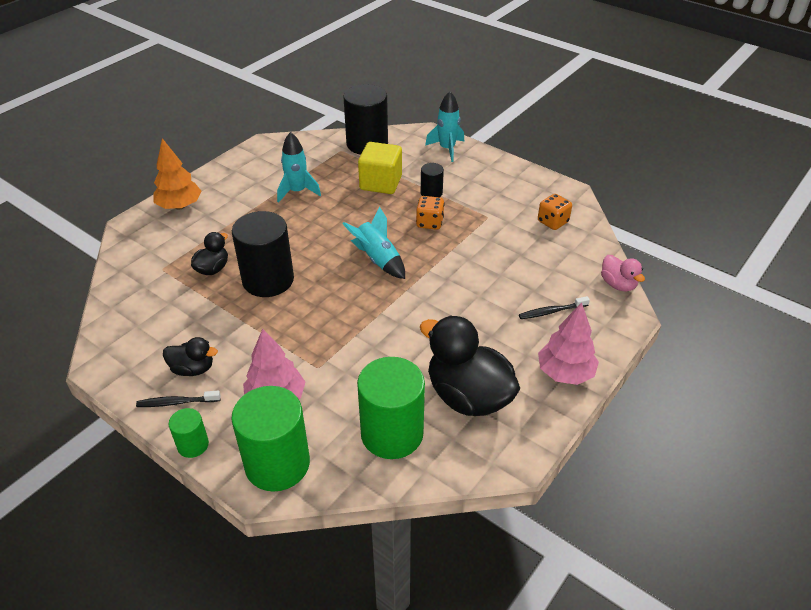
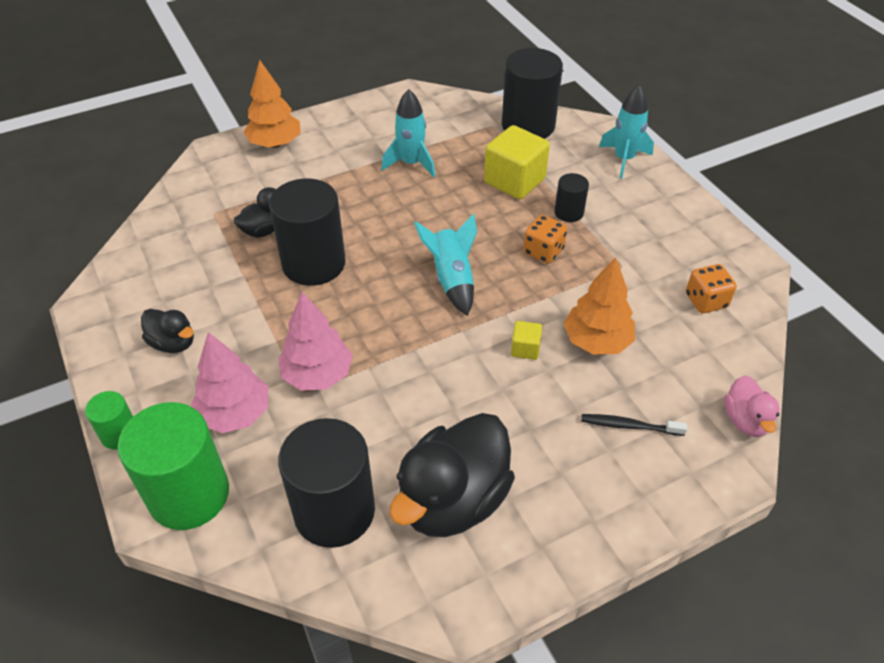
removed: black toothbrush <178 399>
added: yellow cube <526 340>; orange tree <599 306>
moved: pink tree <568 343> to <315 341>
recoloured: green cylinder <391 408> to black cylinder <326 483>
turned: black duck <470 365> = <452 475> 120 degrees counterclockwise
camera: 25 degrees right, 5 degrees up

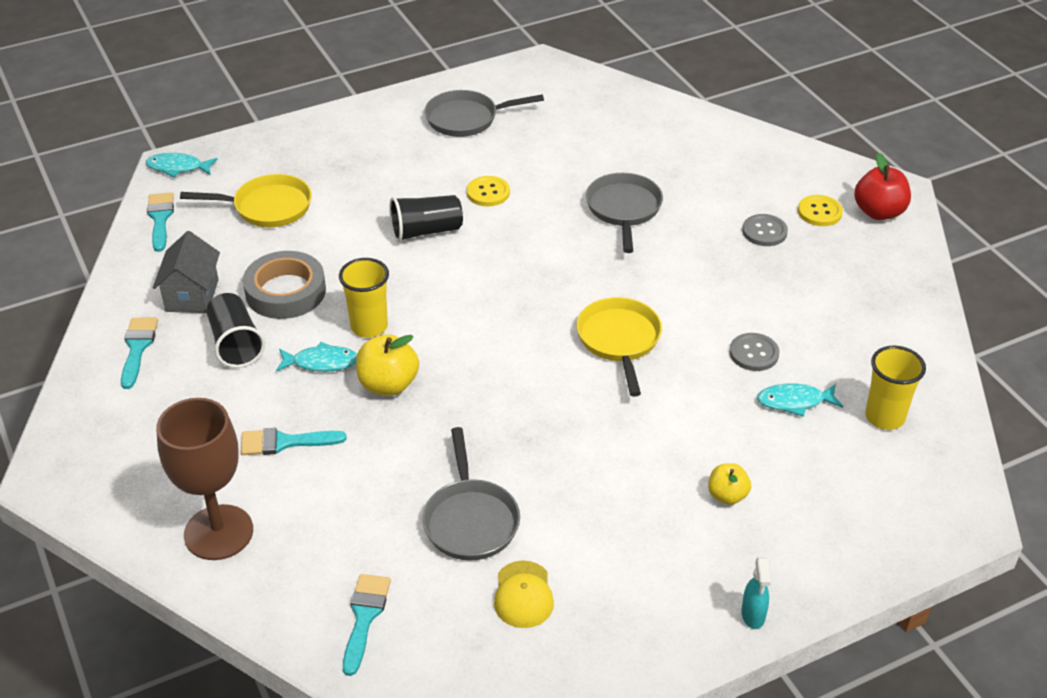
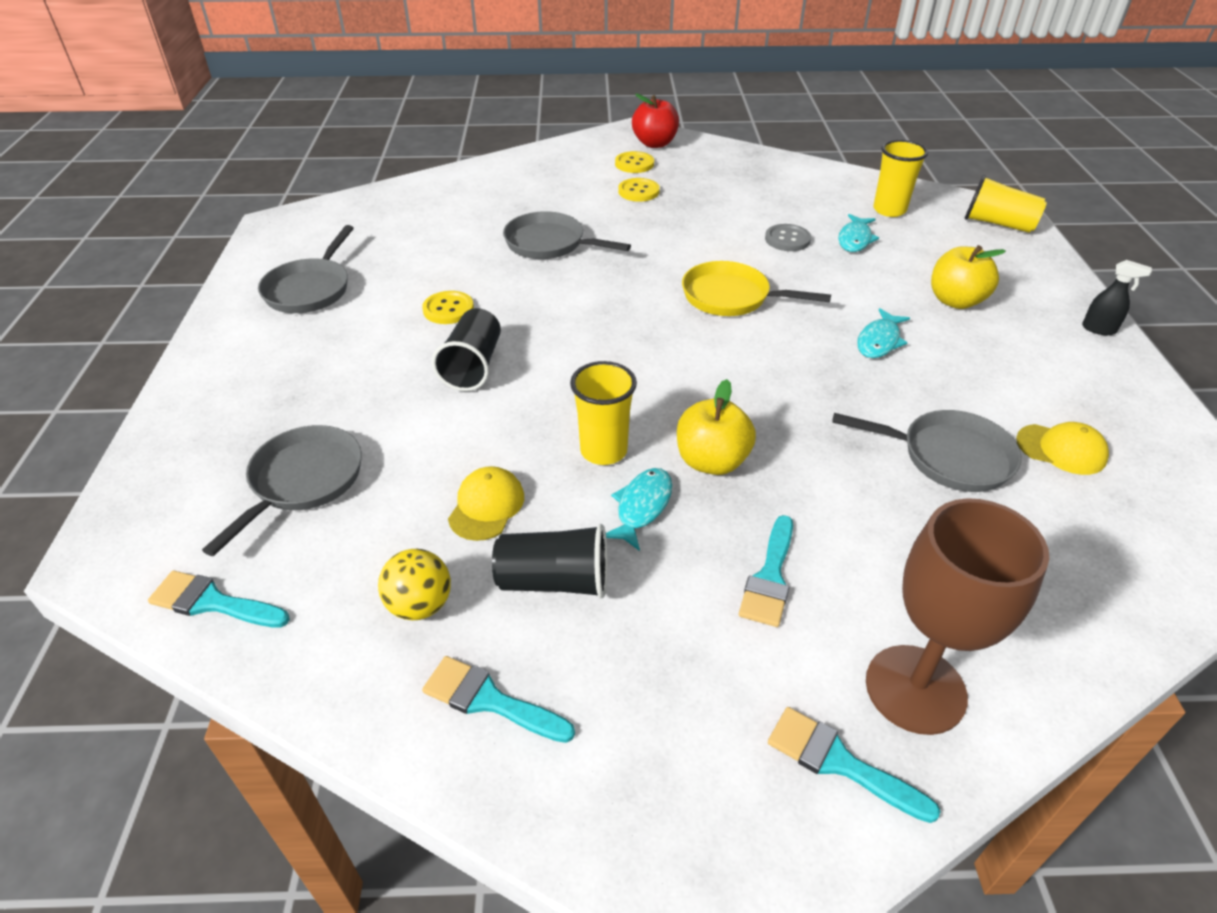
added: yellow cup <1006 204>
moved: turquoise fish <181 165> to <883 333>; turquoise brush <367 625> to <854 765>
replaced: grey house <186 272> to yellow ball <414 584>; grey tape <284 285> to yellow cap <486 503>
recoloured: yellow pan <246 200> to grey pan <282 490>; turquoise spray bottle <756 593> to black spray bottle <1117 297>; grey button <765 230> to yellow button <639 190>
resized: yellow apple <729 484> = <968 277> x1.60
camera: 65 degrees left, 0 degrees up

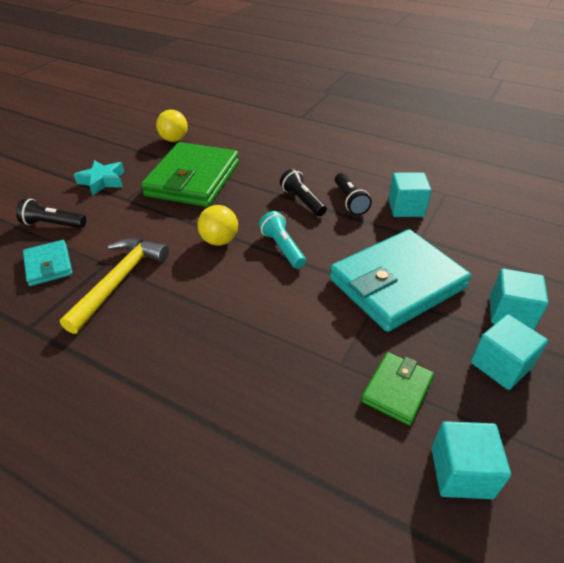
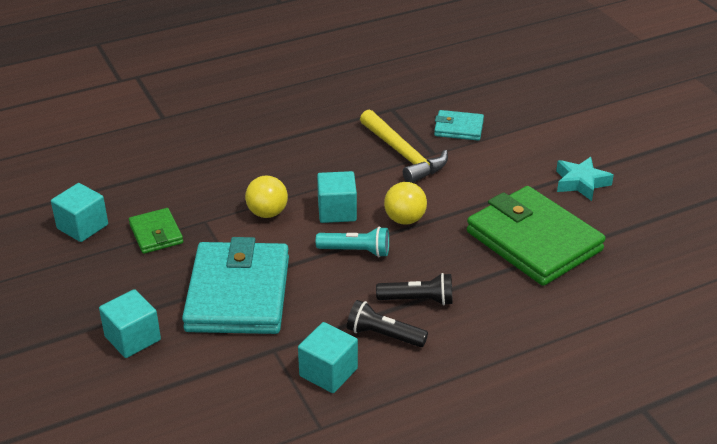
removed: black flashlight <51 213>
moved: yellow ball <172 126> to <266 196>; turquoise cube <509 352> to <337 197>
camera: 125 degrees right, 5 degrees down

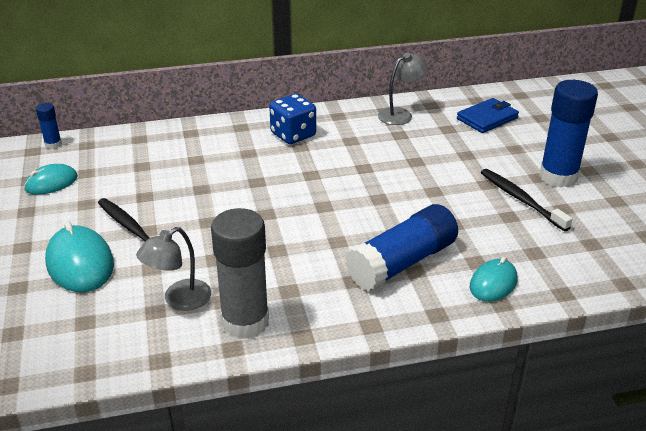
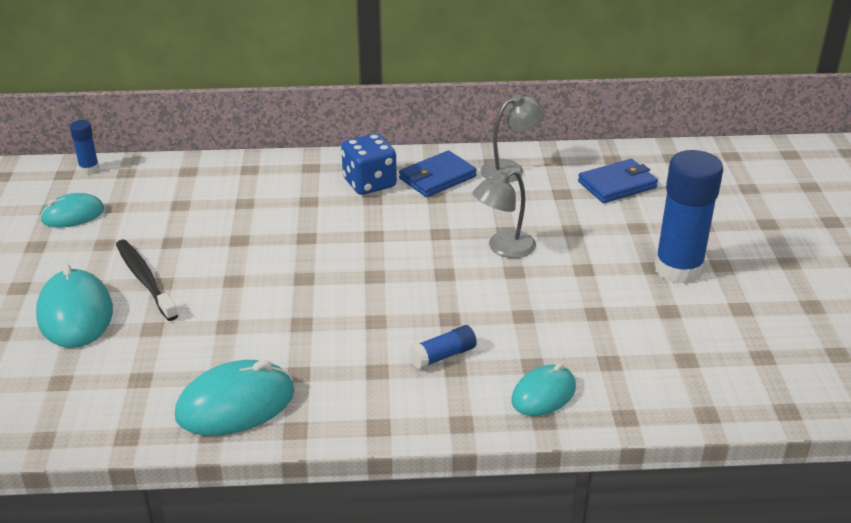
removed: black toothbrush <526 200>
added: blue wallet <438 173>
moved: grey lamp <173 269> to <504 214>
replaced: grey glue stick <240 273> to turquoise mouse <235 398>
resized: blue glue stick <401 247> = <443 347> x0.46
camera: 10 degrees right, 0 degrees up

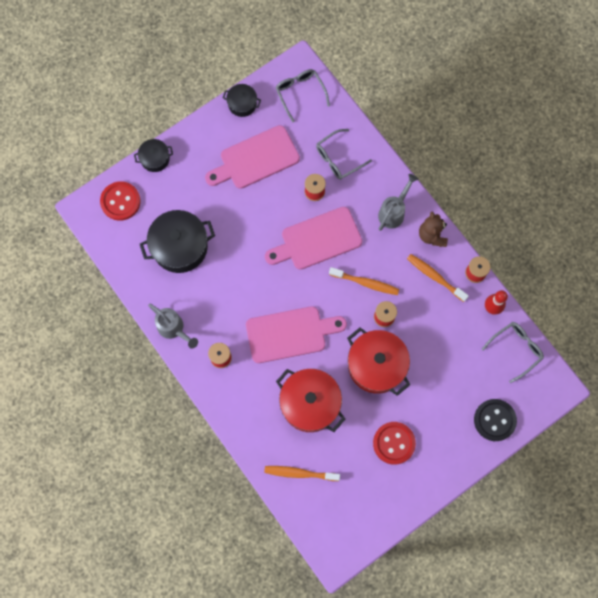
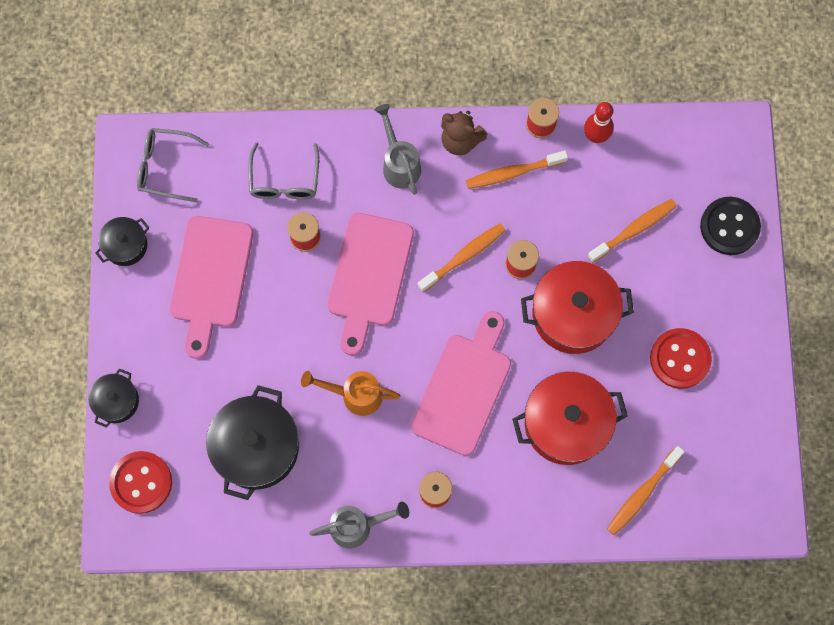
removed: grey glasses <513 352>
added: orange watering can <351 393>; orange toothbrush <632 231>
camera: 55 degrees left, 0 degrees up

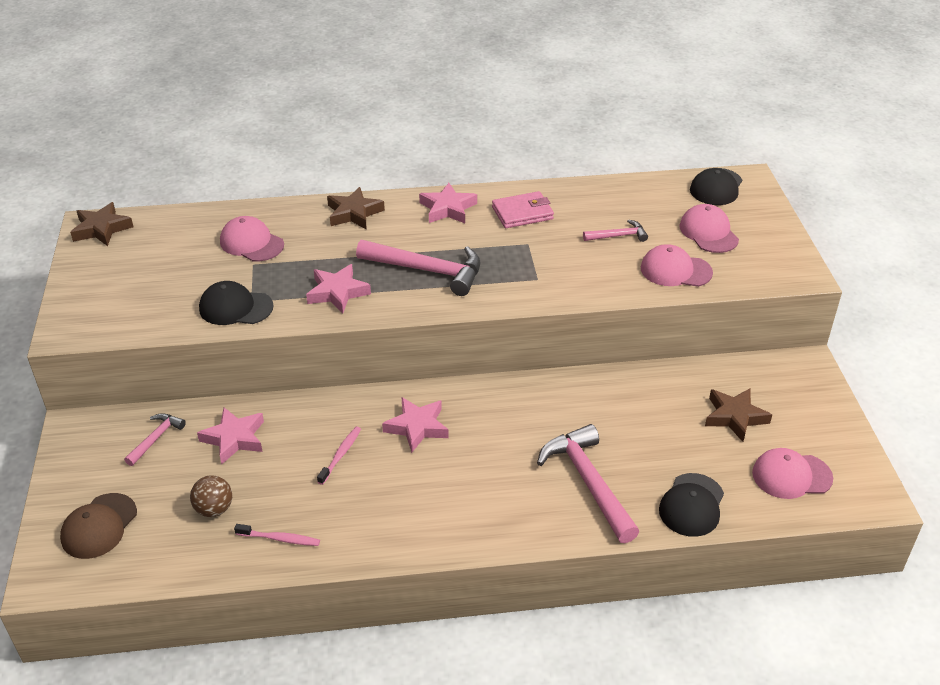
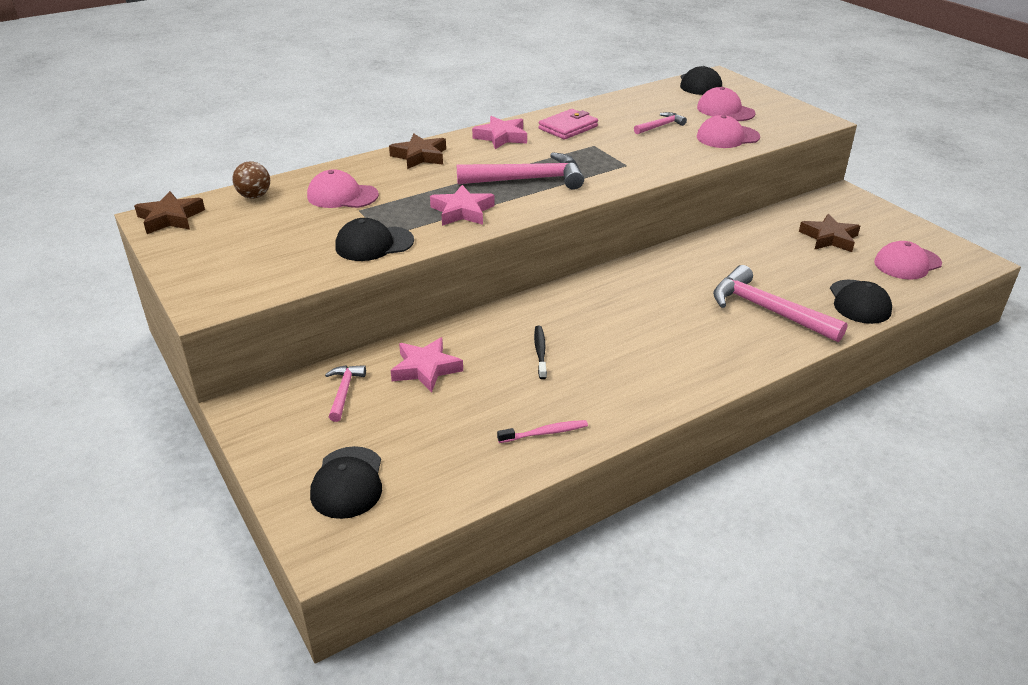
removed: pink star <415 425>
moved: brown ball <211 496> to <251 180>
recoloured: brown cap <98 526> to black cap <346 482>; pink toothbrush <339 456> to black toothbrush <540 352>
camera: 25 degrees left, 5 degrees down

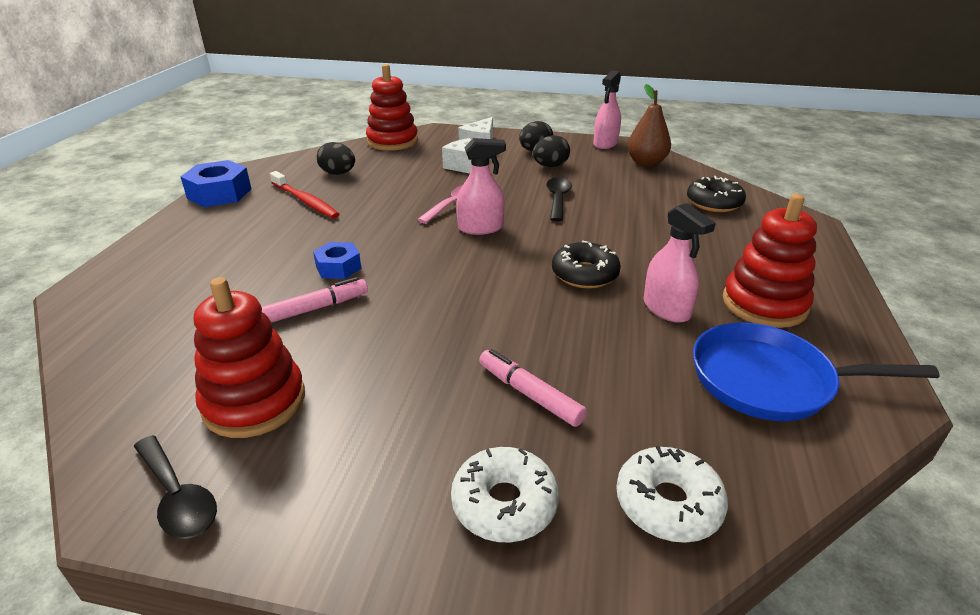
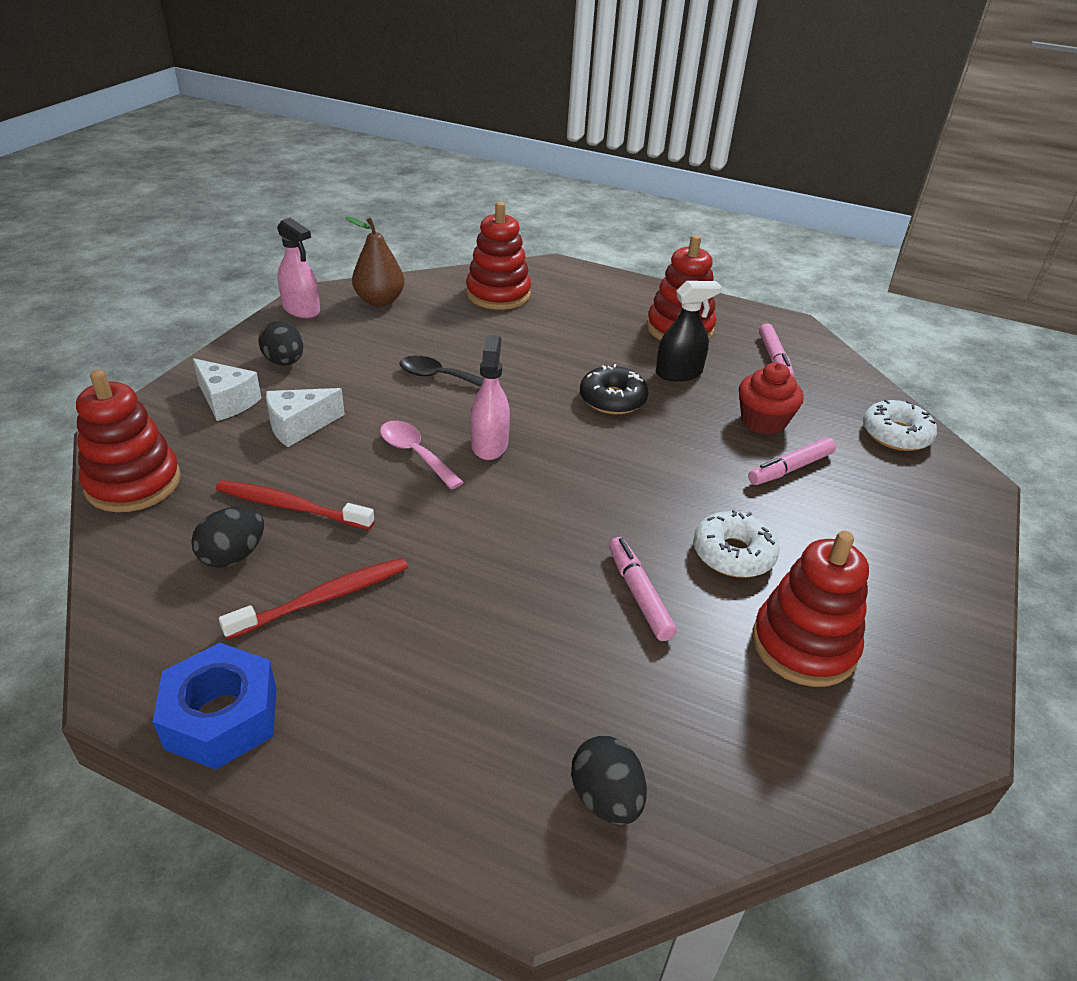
removed: black spoon <175 487>; blue nut <337 260>
added: red toothbrush <295 505>; red cupcake <771 398>
moved: white donut <505 495> to <736 544>; black egg <551 151> to <609 780>
replaced: black donut <716 194> to red stacking toy <498 256>; blue pan <816 372> to pink marker <776 350>
recoloured: pink spray bottle <679 263> to black spray bottle <688 331>
camera: 80 degrees left, 5 degrees up

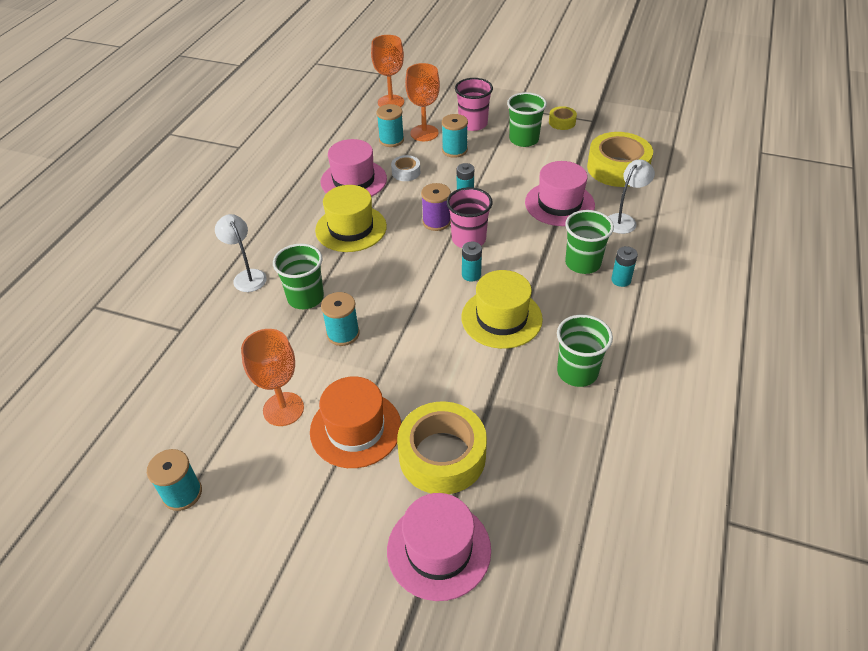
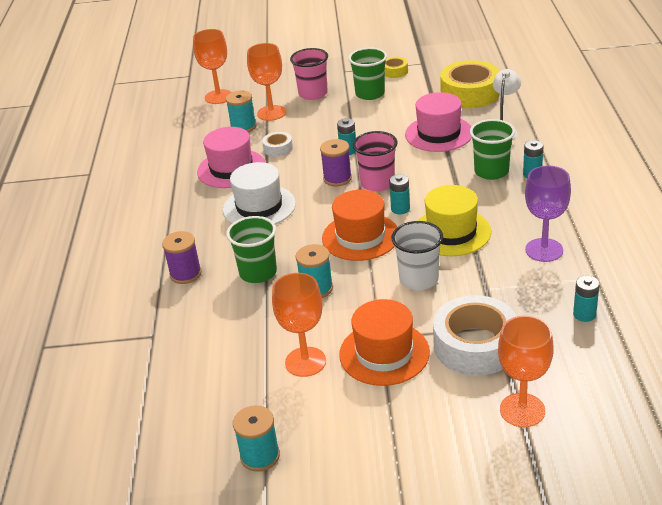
removed: turquoise spool <455 136>
added: orange hat <359 225>; white cup <417 255>; turquoise battery <586 298>
replaced: white lamp <241 253> to purple spool <182 257>; pink hat <439 547> to orange goblet <526 371>; green cup <585 351> to purple goblet <548 214>
recoloured: yellow hat <351 218> to white hat <259 193>; yellow tape <442 447> to white tape <475 335>
camera: 20 degrees left, 10 degrees down

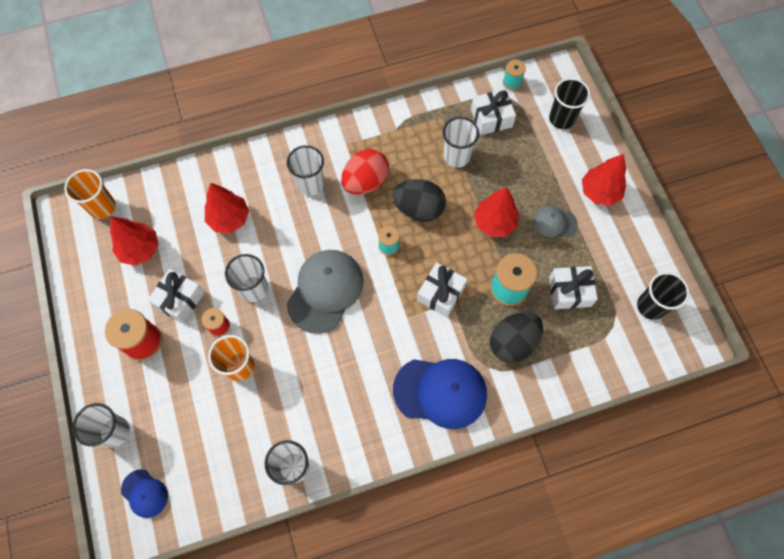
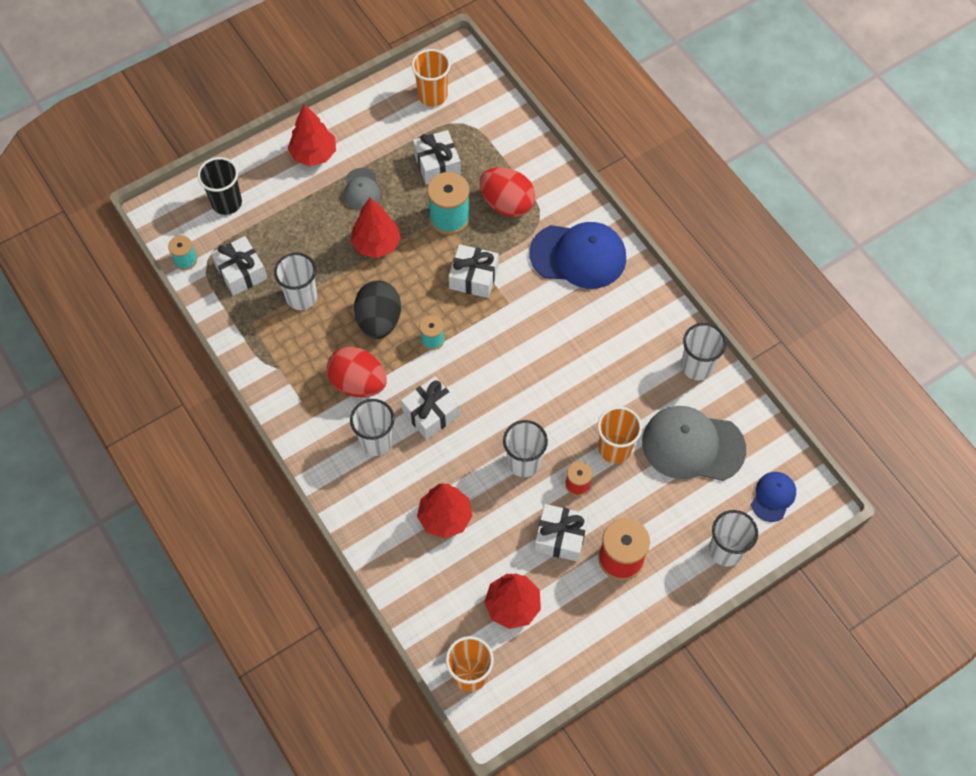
added: white gift <430 408>
moved: grey cap <325 292> to <694 443>
recoloured: black egg <516 337> to red egg <507 192>; black cup <663 296> to orange cup <431 78>
turned: blue cap <440 394> = <577 255> 105 degrees clockwise
camera: 105 degrees left, 5 degrees down

